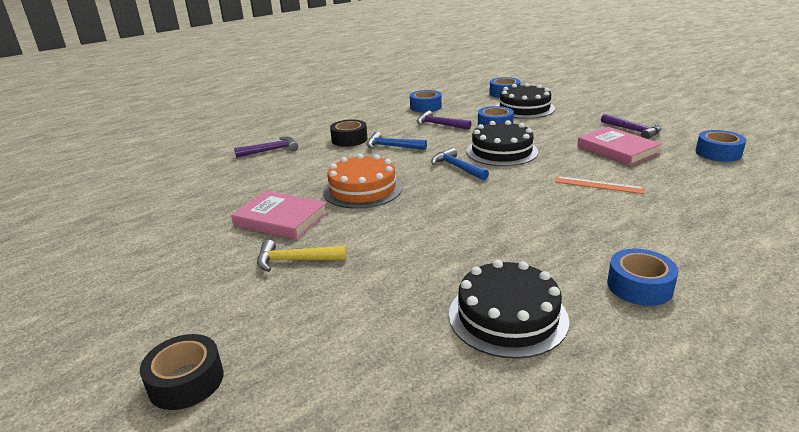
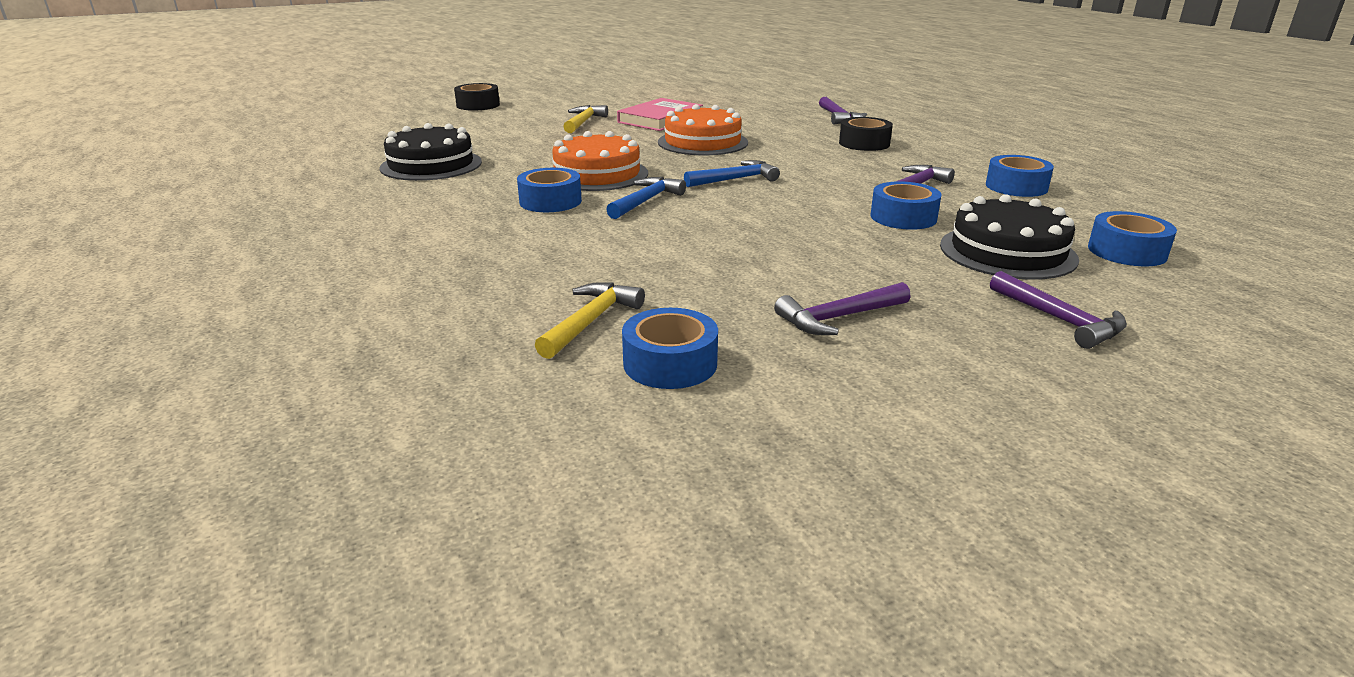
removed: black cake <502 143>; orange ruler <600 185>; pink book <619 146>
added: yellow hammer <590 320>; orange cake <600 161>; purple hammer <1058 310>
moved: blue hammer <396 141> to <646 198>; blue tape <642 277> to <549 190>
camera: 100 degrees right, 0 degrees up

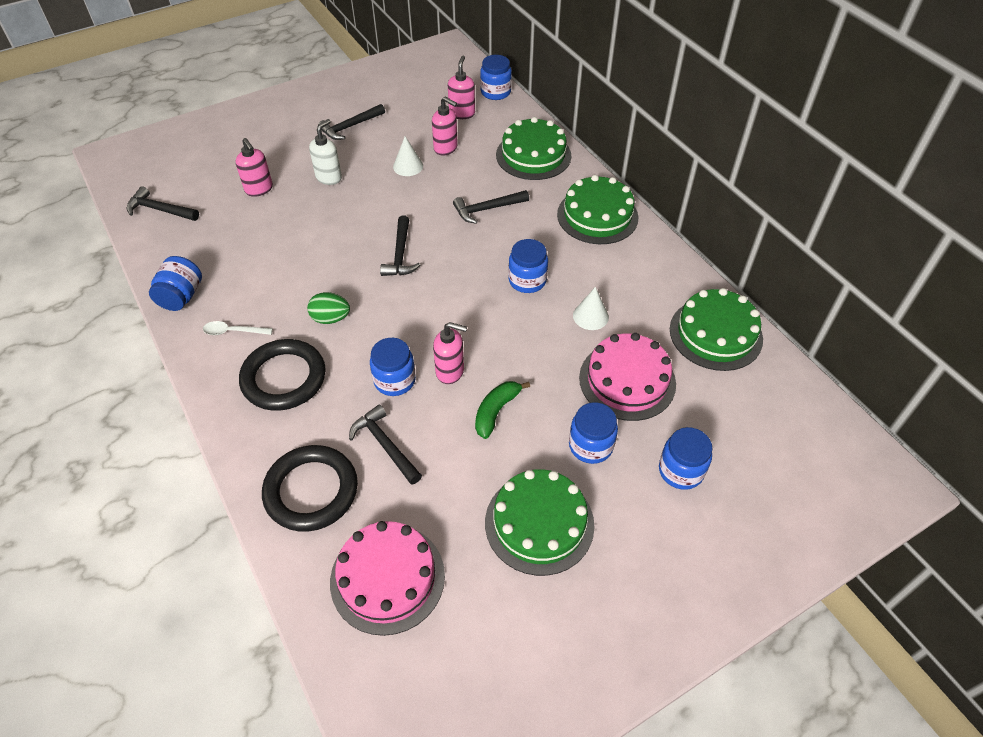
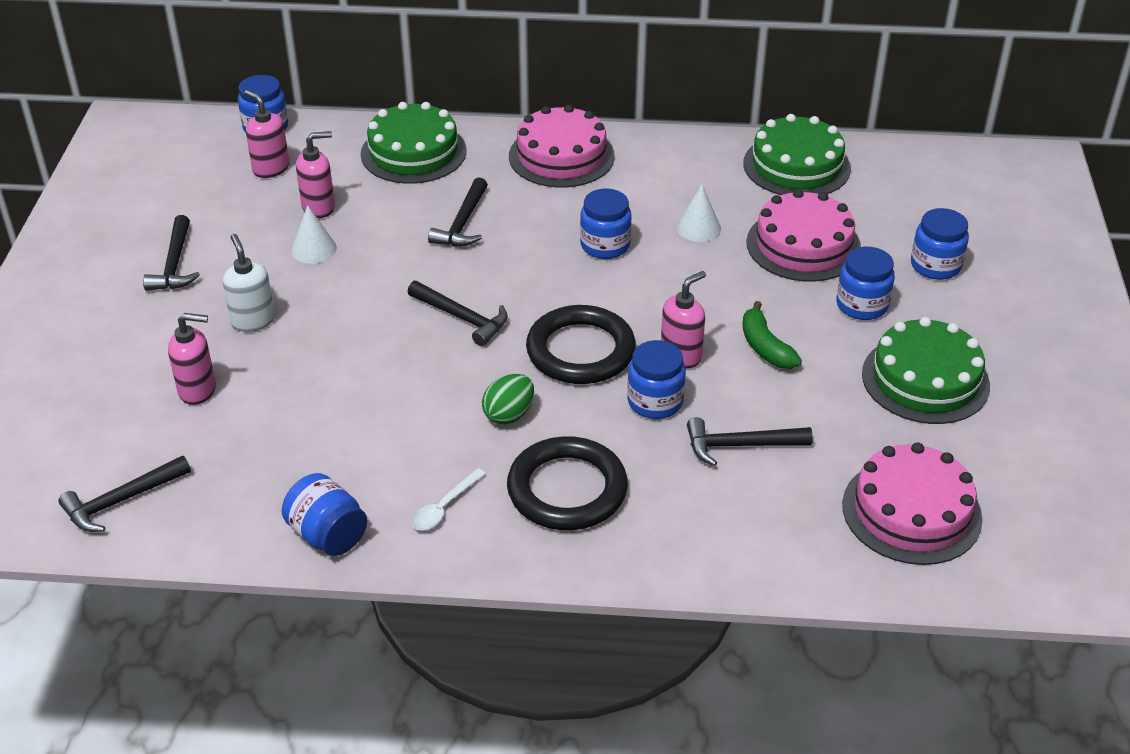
moved: black ring <310 488> to <581 344>
recoloured: green cake <598 209> to pink cake <562 146>
camera: 55 degrees left, 10 degrees down

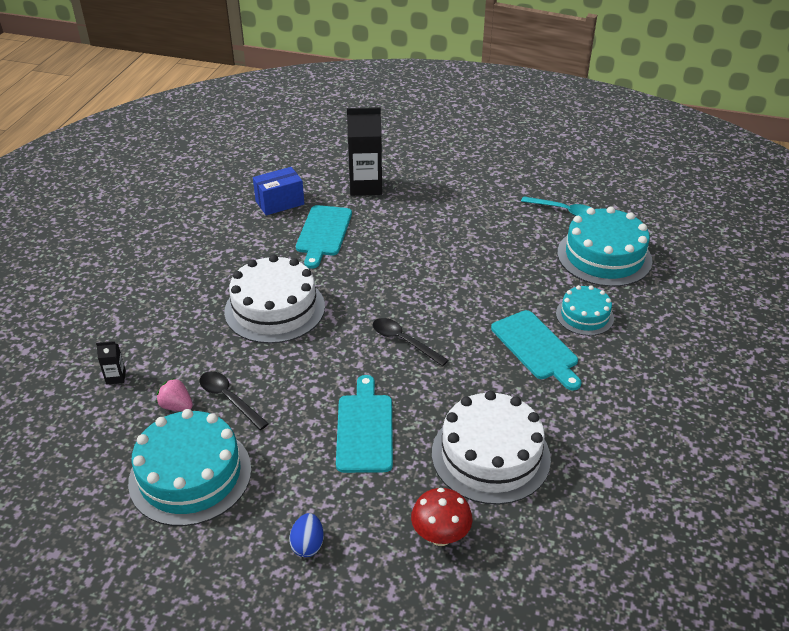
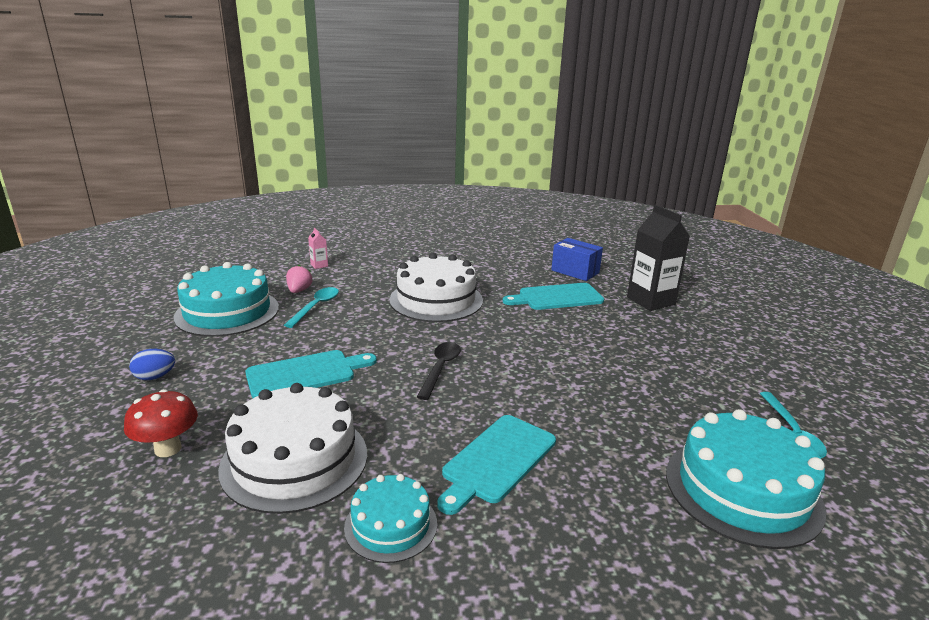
moved: turquoise cake <585 310> to <390 518>
recoloured: black carton <111 363> to pink carton <318 248>; black spoon <234 400> to turquoise spoon <311 307>
camera: 65 degrees right, 15 degrees down

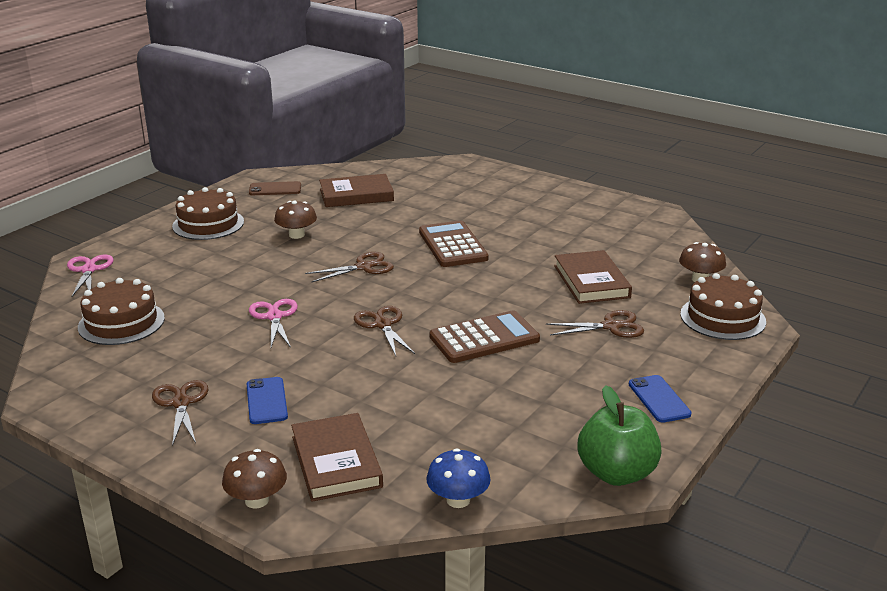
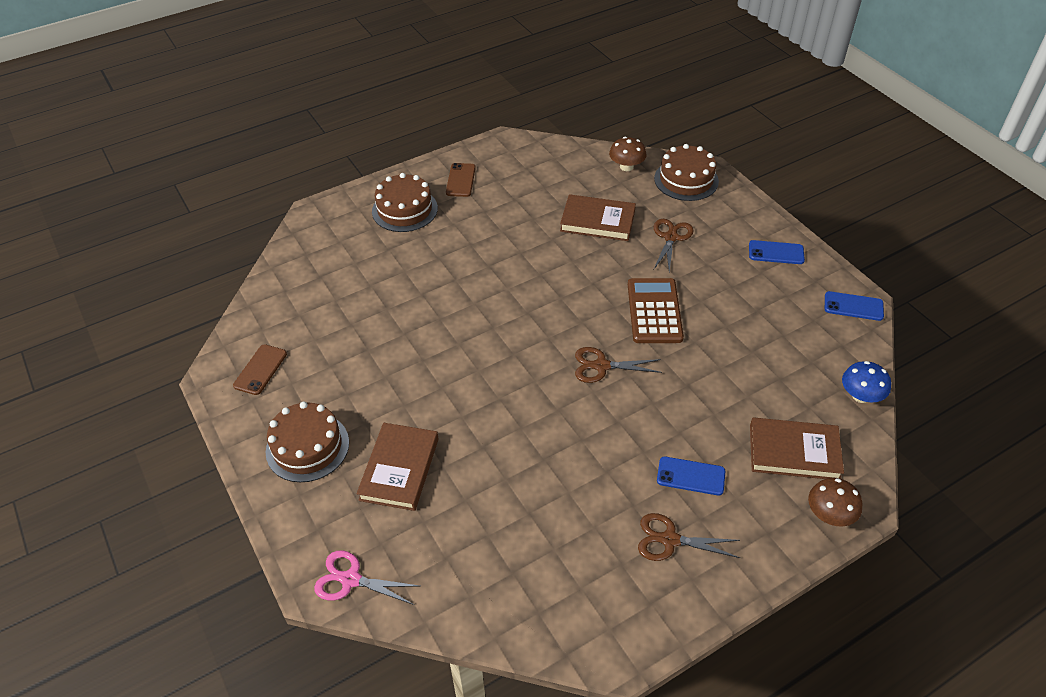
removed: pink scissors <273 323>; brown mushroom <295 220>; brown scissors <349 267>; brown calculator <454 243>
added: brown phone <461 180>
moved: brown cake <121 311> to <405 202>; brown book <356 190> to <398 467>
replaced: green apple <620 435> to blue phone <854 306>
camera: 65 degrees left, 20 degrees up

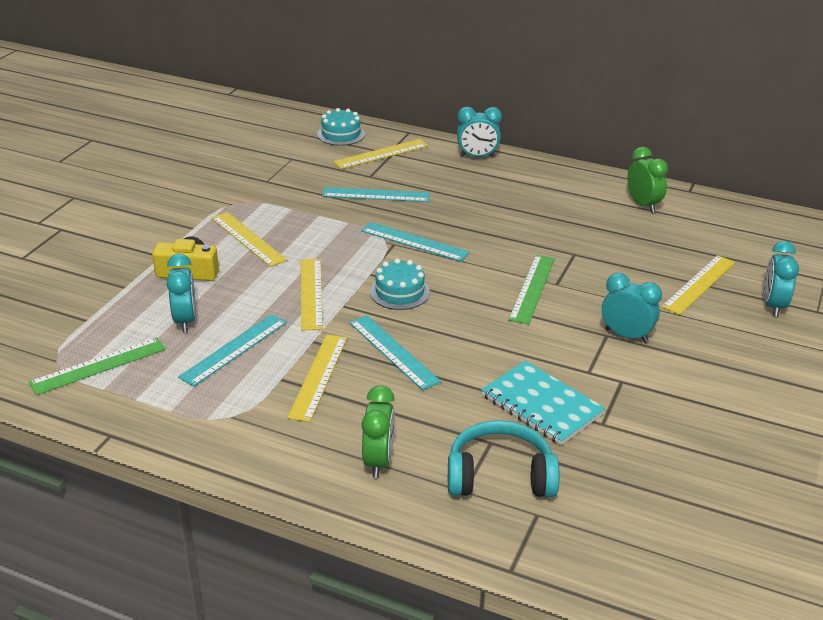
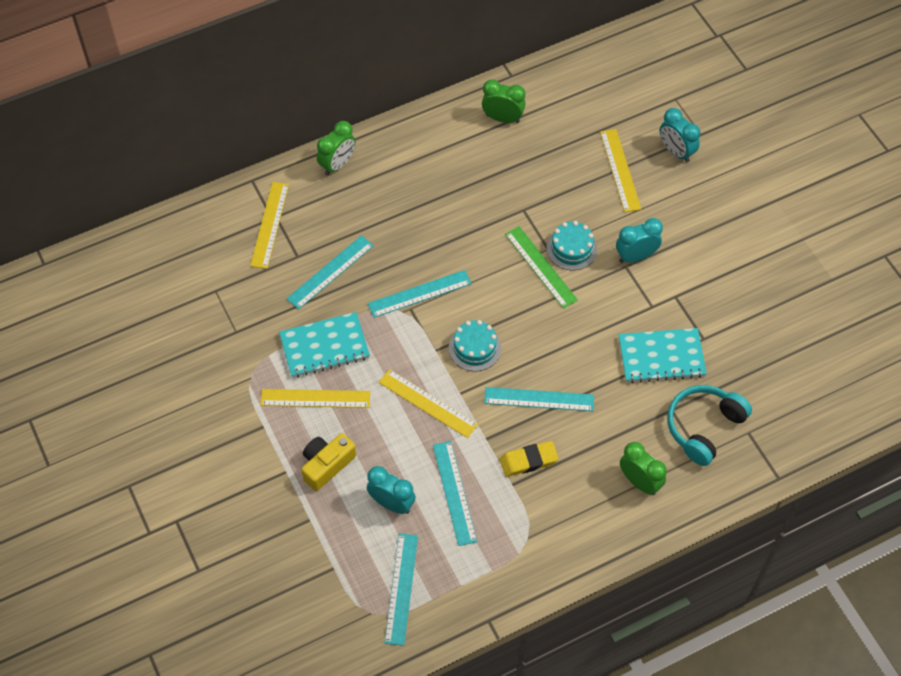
added: turquoise notebook <324 345>
moved: turquoise cake <341 127> to <572 245>
replaced: yellow ruler <317 378> to yellow eraser <529 459>
recoloured: green ruler <97 366> to turquoise ruler <401 590>; turquoise clock <479 132> to green clock <336 148>
camera: 50 degrees left, 25 degrees up

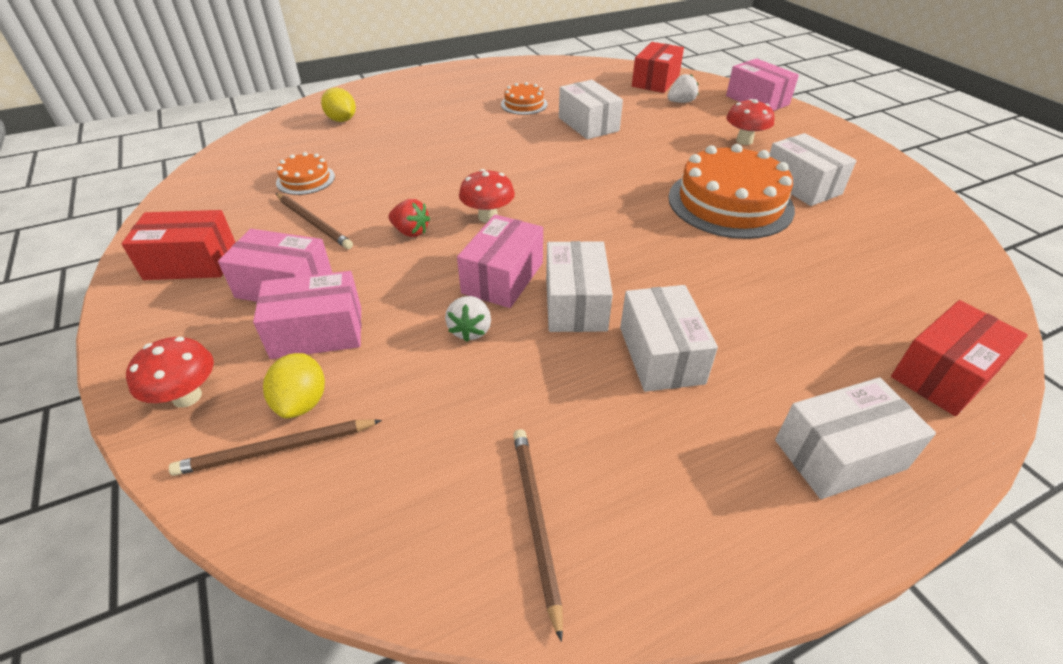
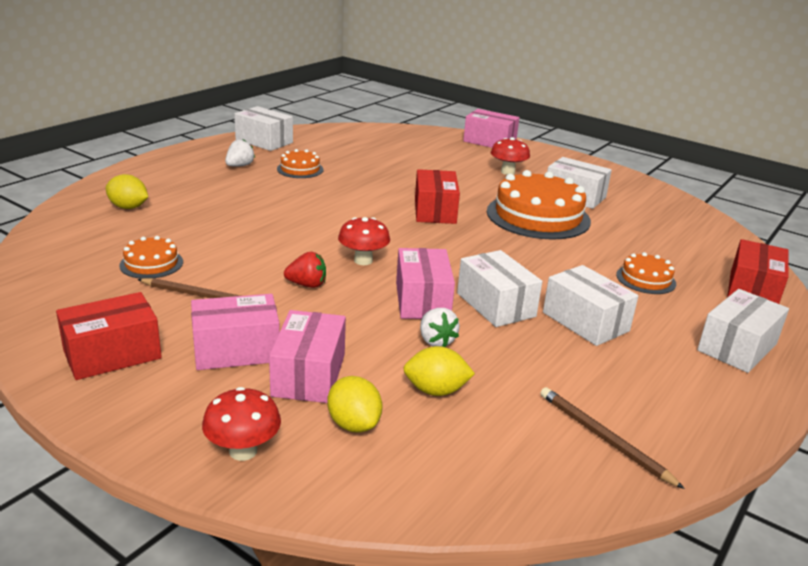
removed: brown pencil <275 447>
added: yellow lemon <439 371>; orange cake <646 273>
moved: white box <591 109> to <263 128>; red box <658 67> to <437 196>; white strawberry <683 88> to <240 153>
turned: pink box <307 315> = <307 356> 45 degrees counterclockwise
camera: 30 degrees left, 15 degrees down

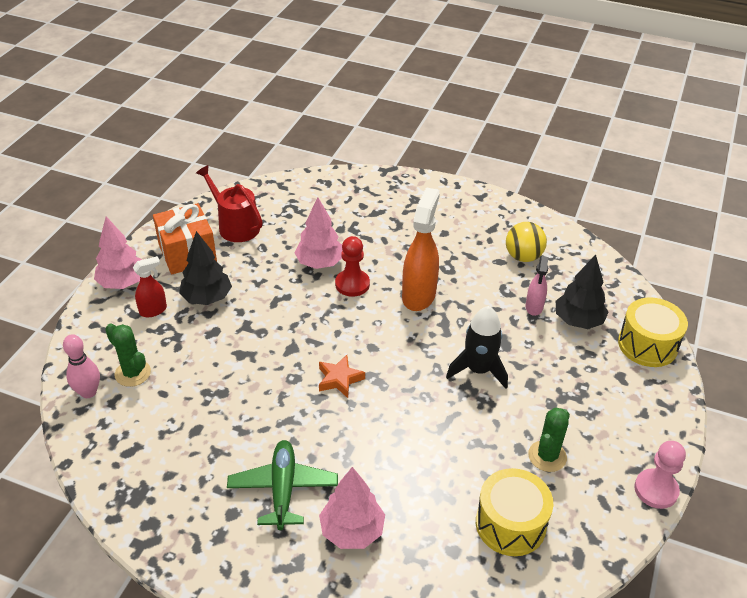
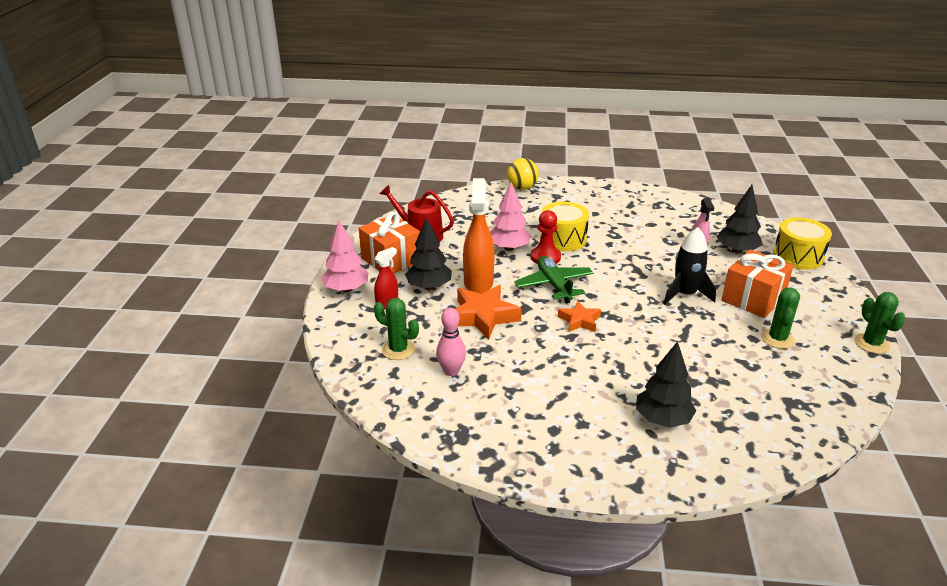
added: orange star <488 312>; orange gift <758 284>
moved: pink bowling pin <81 366> to <451 342>; green plane <282 485> to <554 280>; orange spray bottle <421 249> to <479 236>; yellow drum <514 512> to <564 226>; yellow ball <526 242> to <523 174>
replaced: pink pawn <660 475> to green cactus <880 323>
recoloured: pink tree <352 508> to black tree <666 384>
camera: 15 degrees left, 10 degrees down

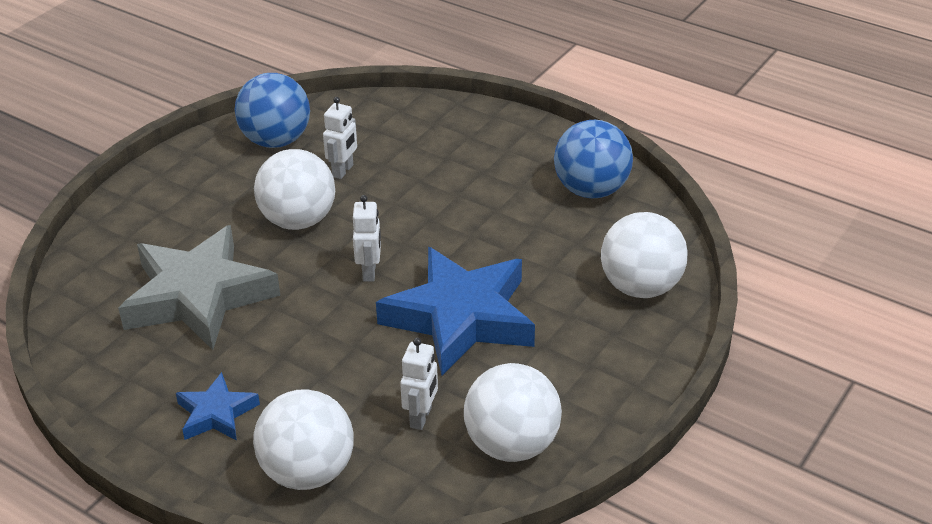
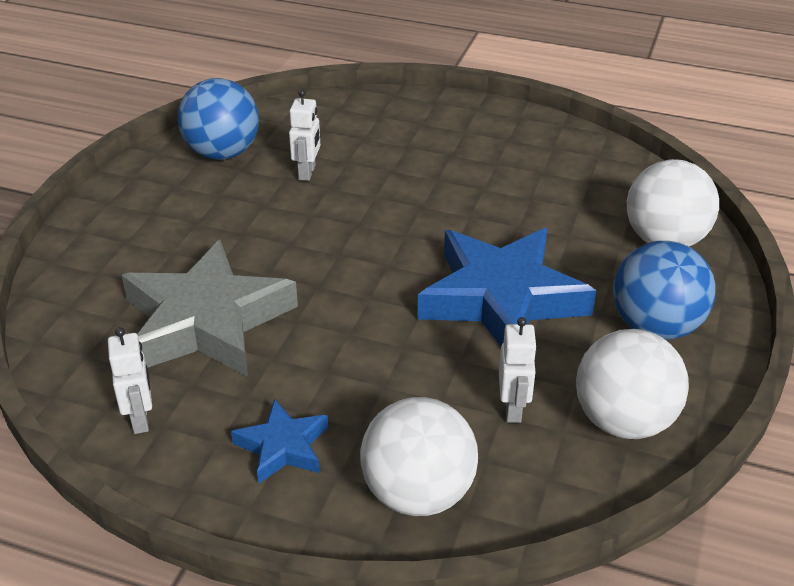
removed: white ball <294 189>
moved: white robot <367 238> to <130 380>; blue ball <593 159> to <664 290>
camera: 15 degrees left, 0 degrees up

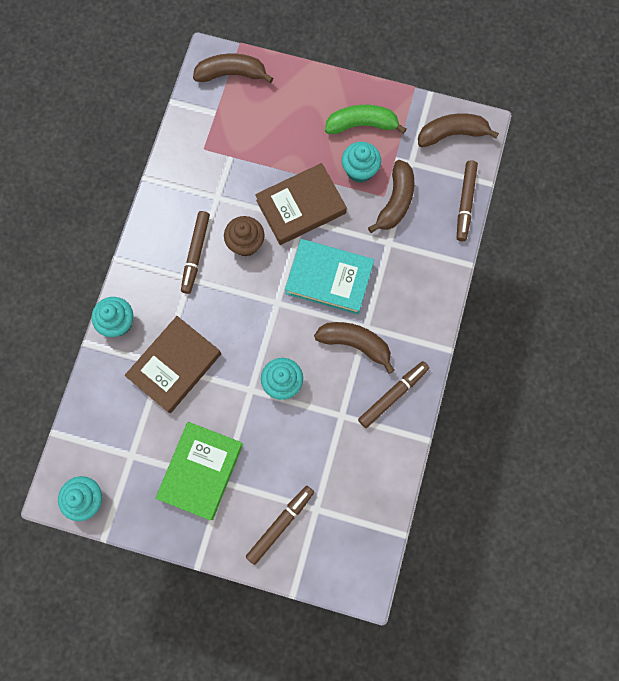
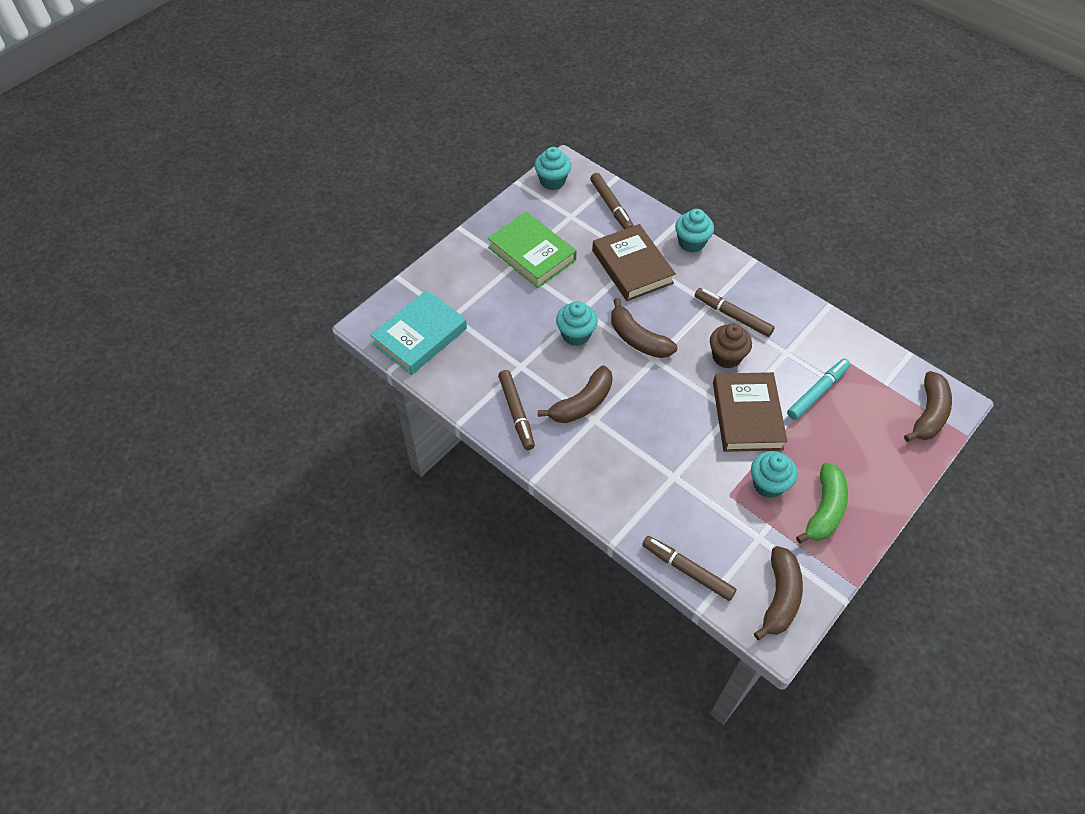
added: turquoise marker <818 389>
moved: brown marker <280 525> to <612 201>; turquoise book <329 277> to <418 332>; brown banana <391 196> to <644 328>
camera: 115 degrees right, 20 degrees down

